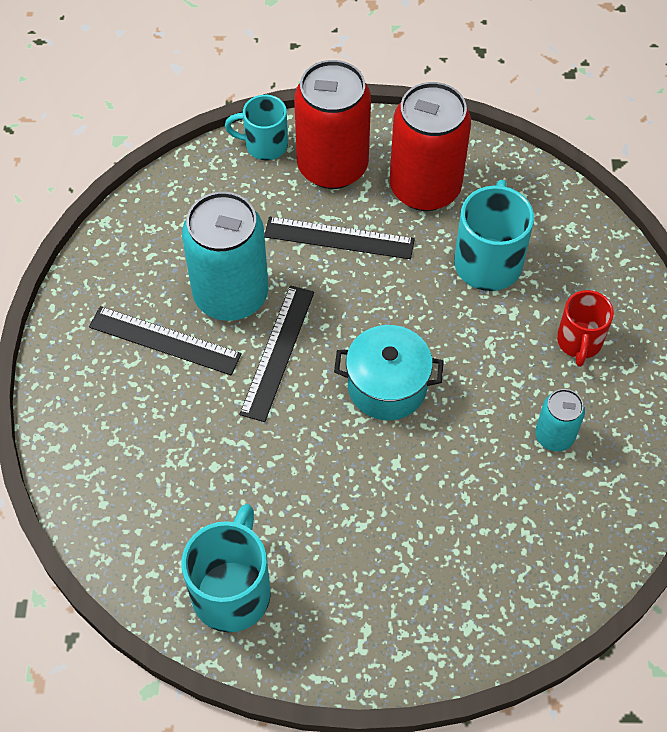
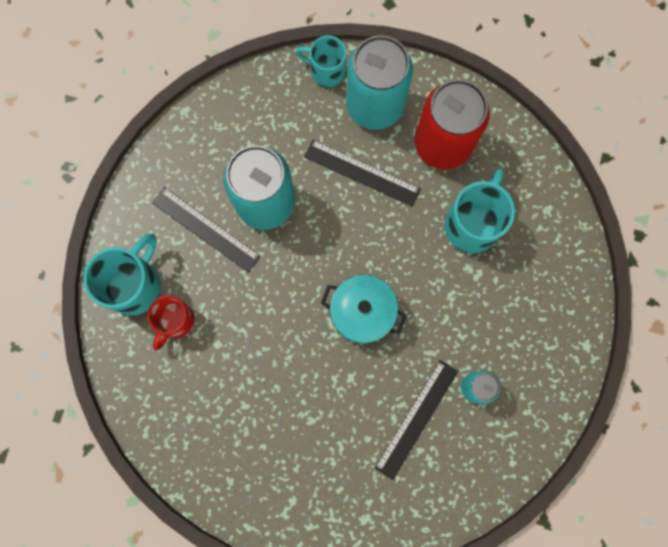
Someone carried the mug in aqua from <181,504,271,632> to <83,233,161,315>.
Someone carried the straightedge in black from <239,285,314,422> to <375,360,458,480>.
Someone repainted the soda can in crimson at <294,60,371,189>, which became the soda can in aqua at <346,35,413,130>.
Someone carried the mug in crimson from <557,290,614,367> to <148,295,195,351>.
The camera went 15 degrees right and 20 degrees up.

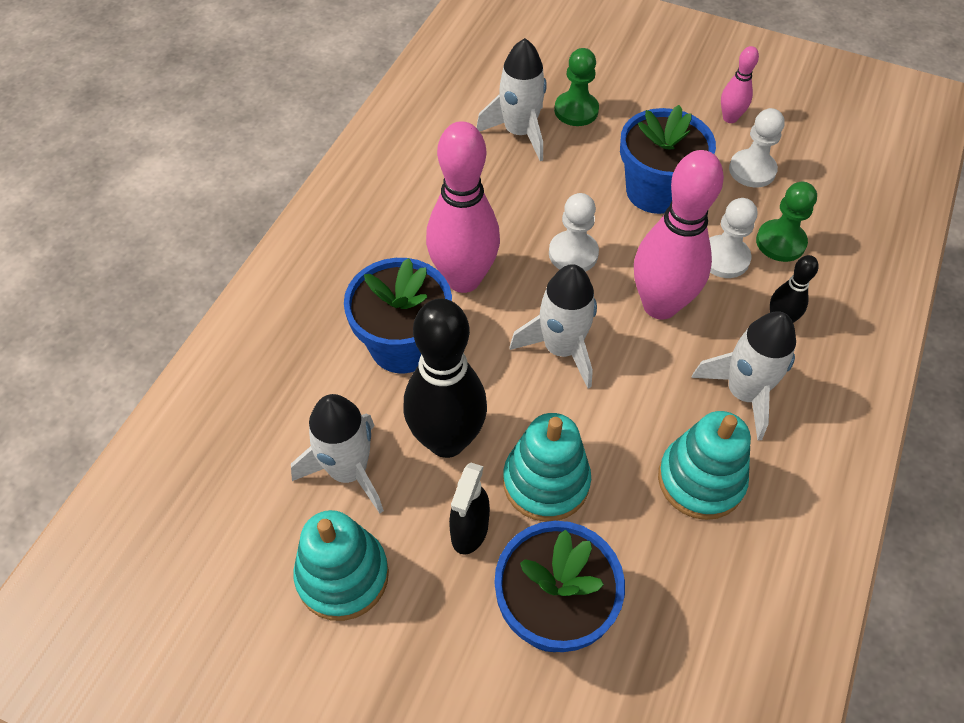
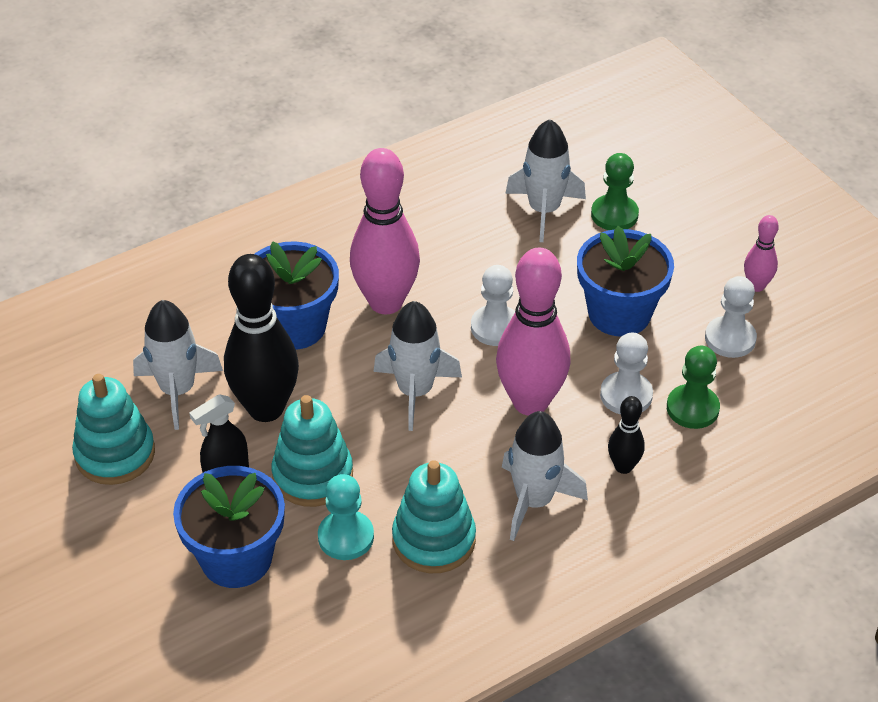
Someone put down the pawn in aqua at <318,474,374,560>.
The camera went 35 degrees right and 10 degrees down.

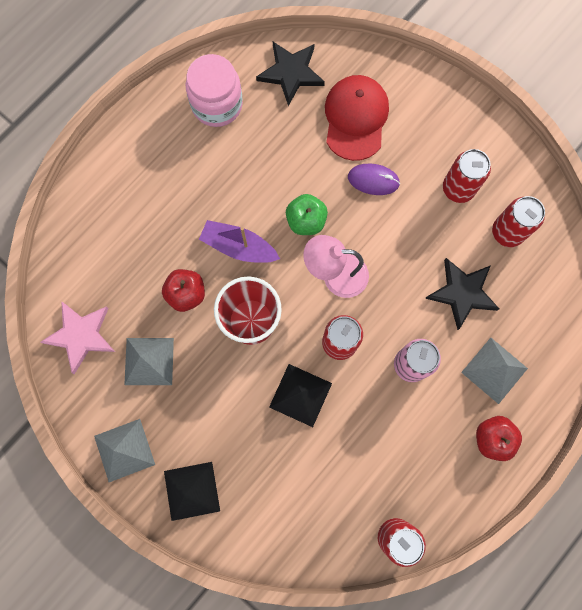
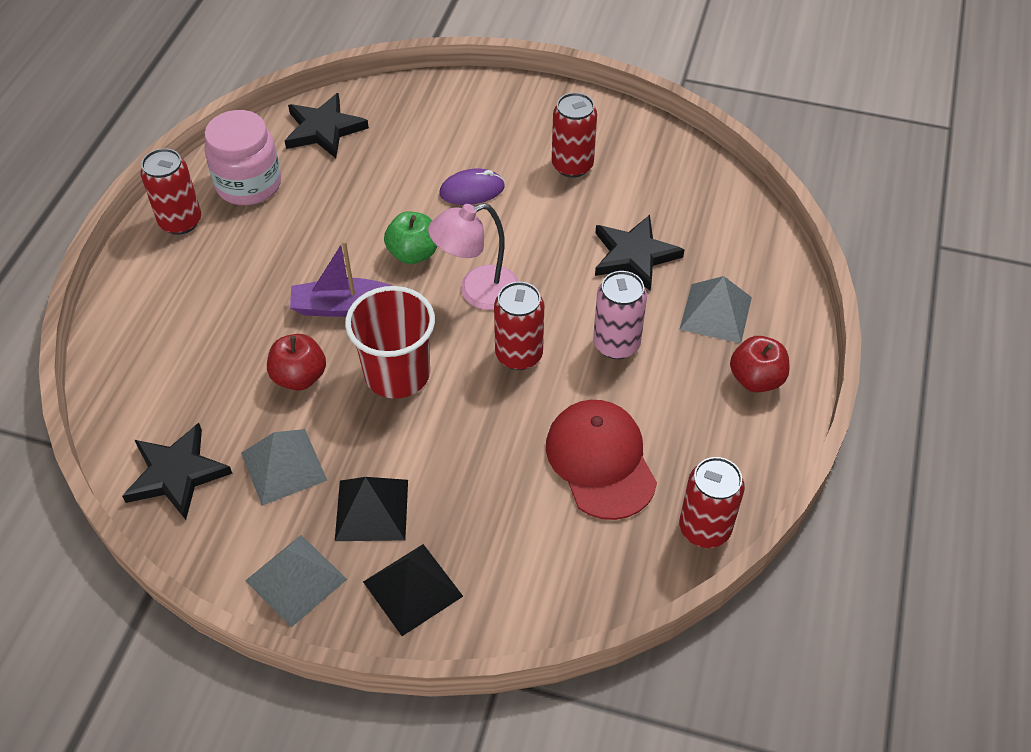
Someone repainted the five-pointed star in pink at <40,301,115,374>, which became the five-pointed star in black at <122,423,233,520>.
Someone carried the solid pyramid in black from <269,364,332,427> to <335,477,408,541>.
Someone carried the peaked cap in crimson from <325,75,389,161> to <546,400,657,520>.
Someone carried the soda can in crimson from <492,196,545,247> to <141,148,201,235>.
The camera went 25 degrees left and 25 degrees down.

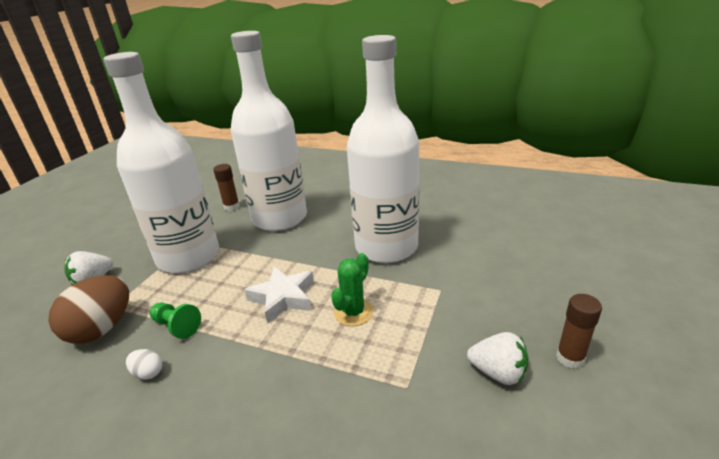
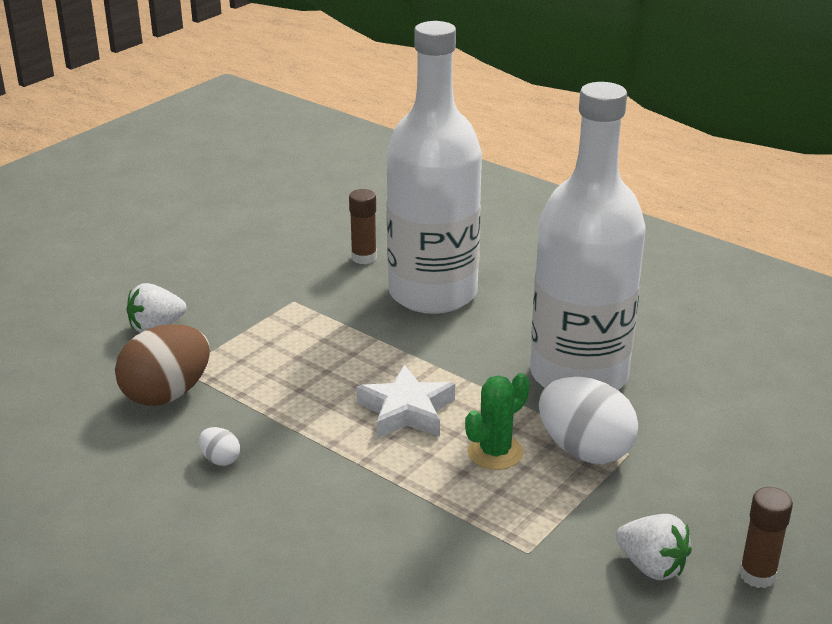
Someone took away the flask in snow-white at <103,52,219,273>.
Someone took away the pawn in green at <150,303,201,339>.
Someone put down the toy egg in snow-white at <539,377,638,464>.
The camera went 15 degrees right and 0 degrees up.

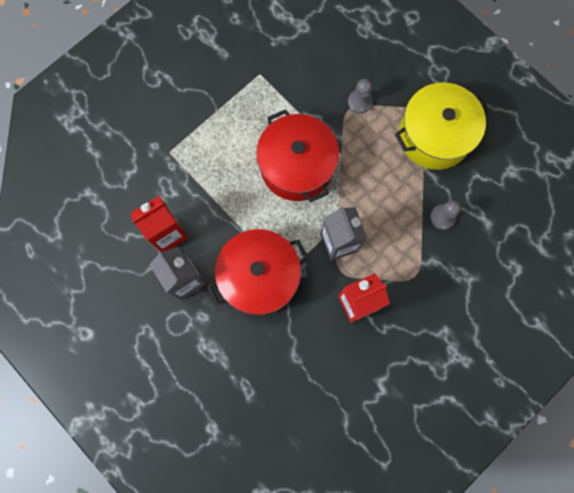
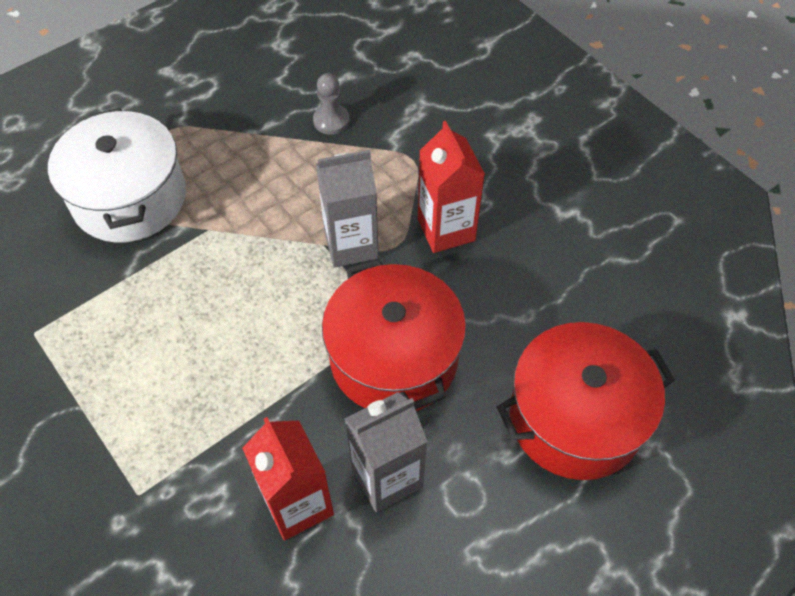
Someone carried the cooking pot in crimson from <256,109,339,203> to <497,322,675,480>.
Someone swapped the pawn in grey at <348,79,373,114> for the cooking pot in snow-white at <48,108,186,242>.
Someone took away the cooking pot in golden at <395,82,491,170>.
The camera went 85 degrees left and 20 degrees down.

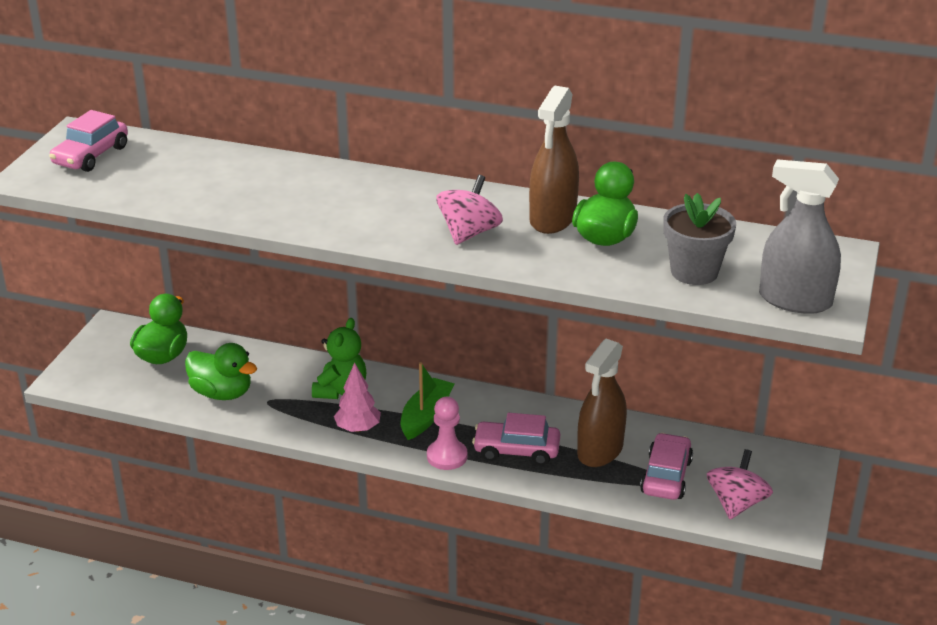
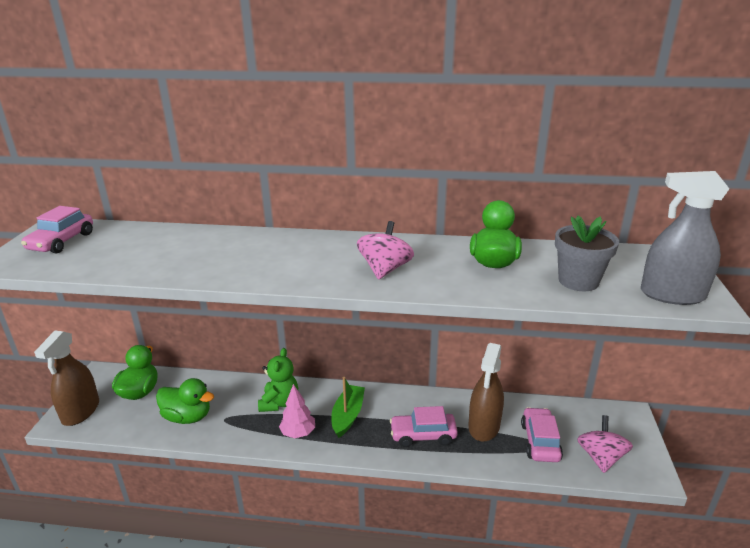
Someone took away the pawn in pink at <427,397,467,470>.
Someone carried the sprayer in russet from <529,86,579,234> to <34,331,99,426>.
The camera went 10 degrees left and 5 degrees down.

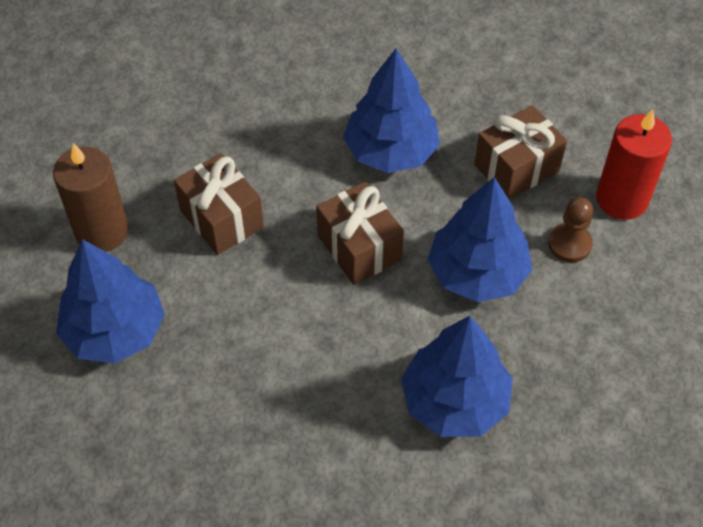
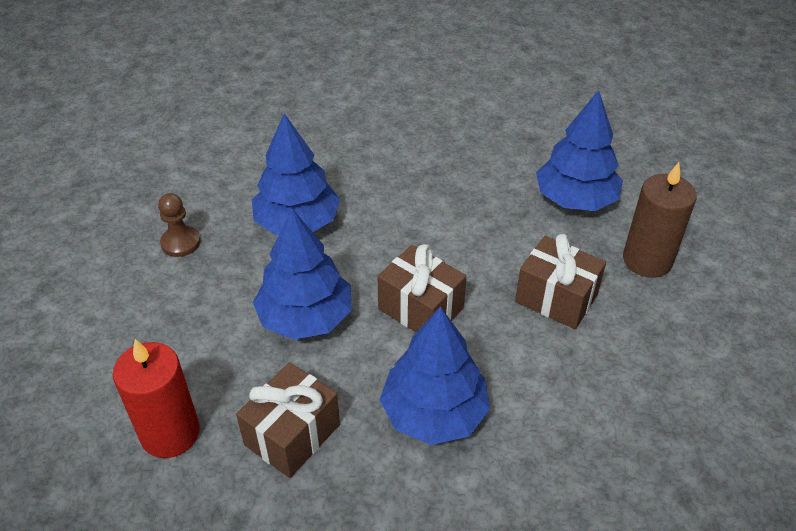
Someone carried the pawn in russet from <548,197,593,262> to <158,193,200,257>.
The camera went 160 degrees right and 10 degrees down.

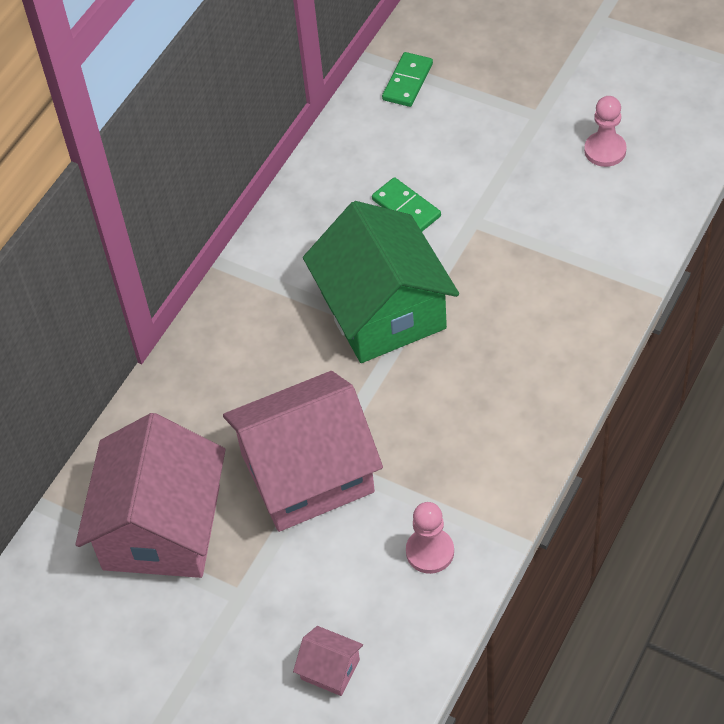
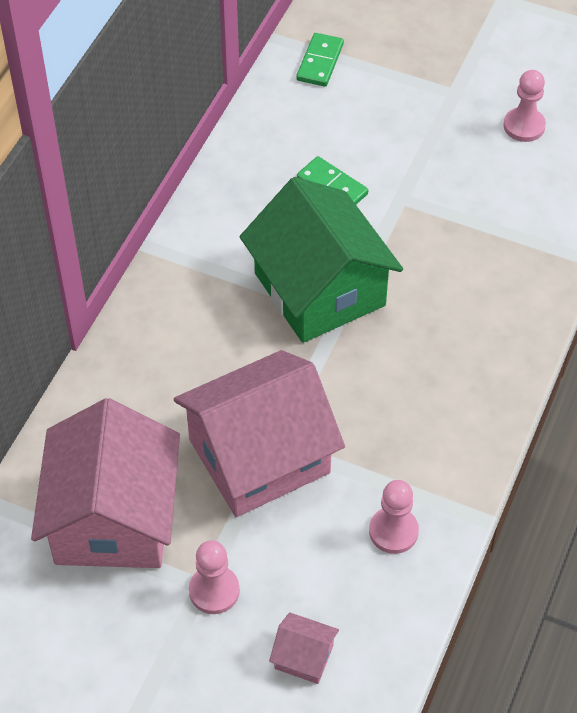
Someone put down the pawn in pink at <189,540,240,614>.
The camera went 10 degrees left and 0 degrees up.

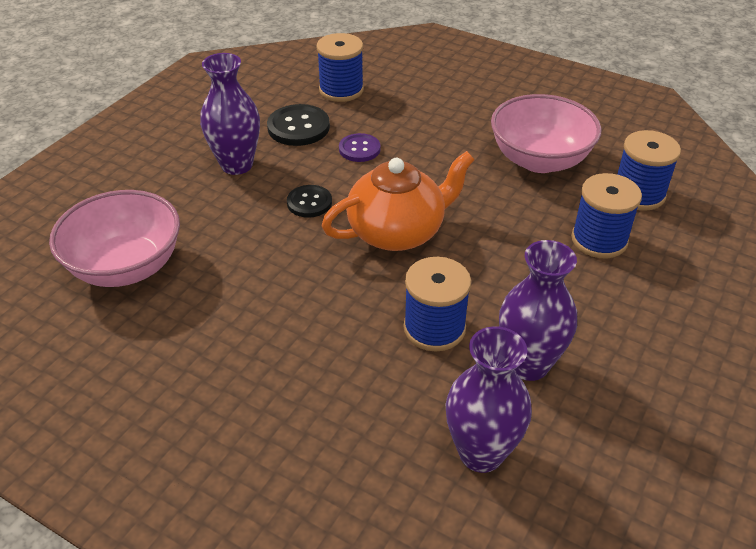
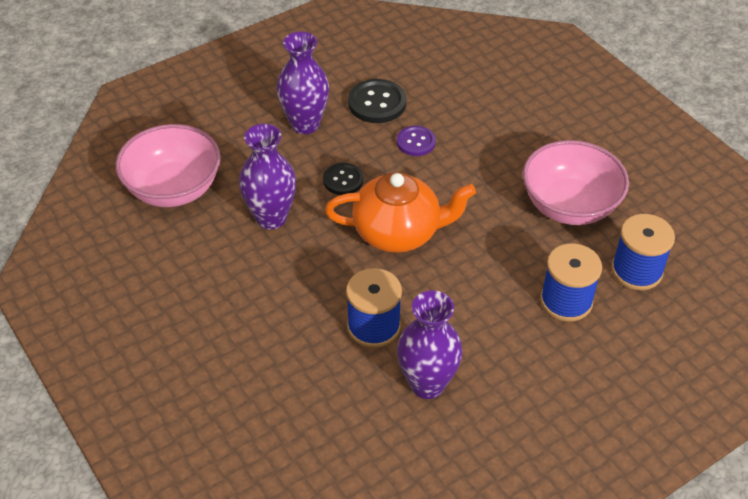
Someone took away the bobbin in royal blue at <316,33,364,102>.
Someone carried the flower vase in violet from <446,326,532,473> to <239,124,296,229>.
The camera went 25 degrees right and 5 degrees up.

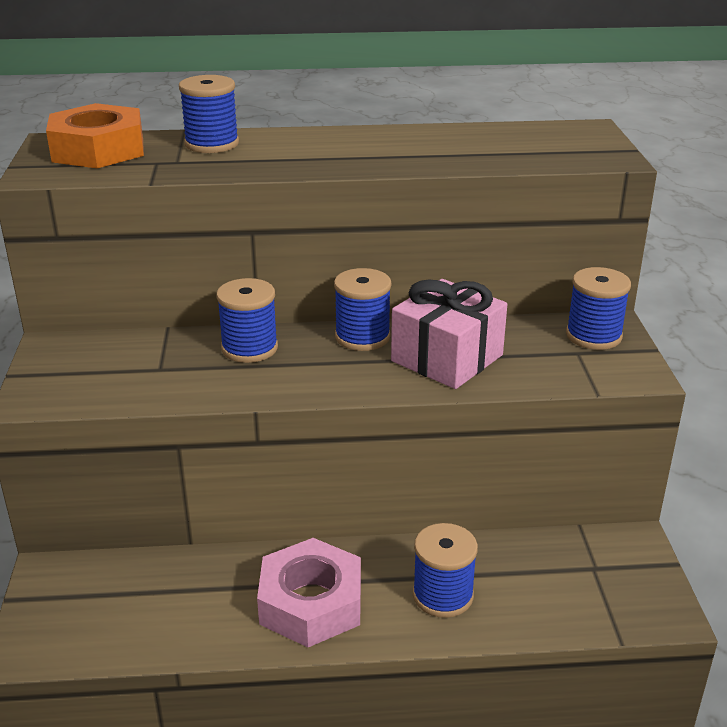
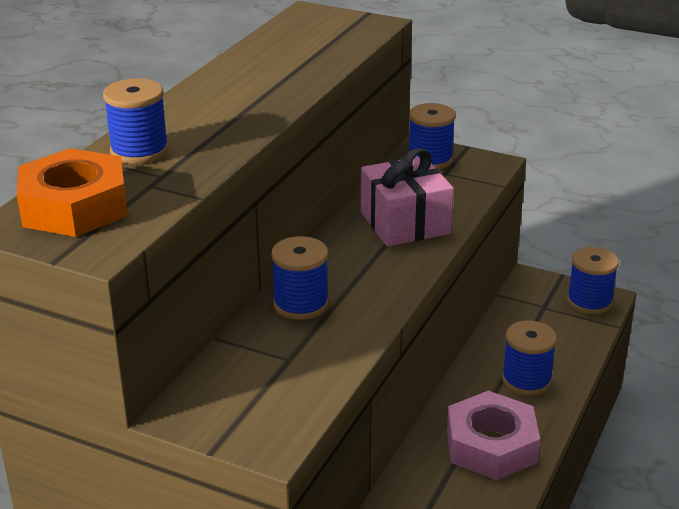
Someone carried the bobbin in royal blue from <334,268,391,351> to <567,247,619,314>.
The camera went 60 degrees left and 0 degrees up.

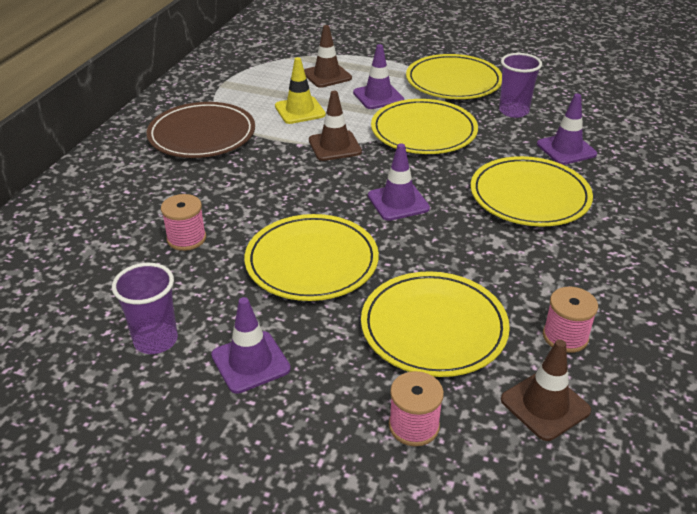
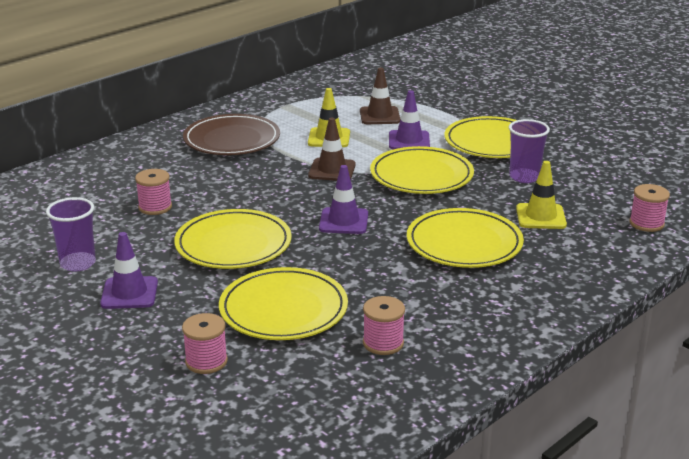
Someone took away the traffic cone in russet at <501,339,591,441>.
Someone repainted the traffic cone in violet at <537,94,597,165>, which became the traffic cone in golden at <516,161,567,229>.
Someone put down the bobbin in pink at <629,184,670,232>.
The camera went 25 degrees right and 10 degrees down.

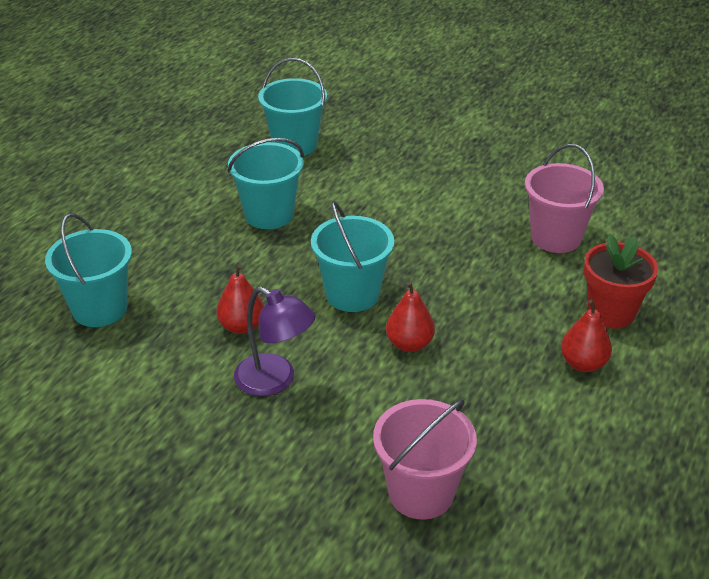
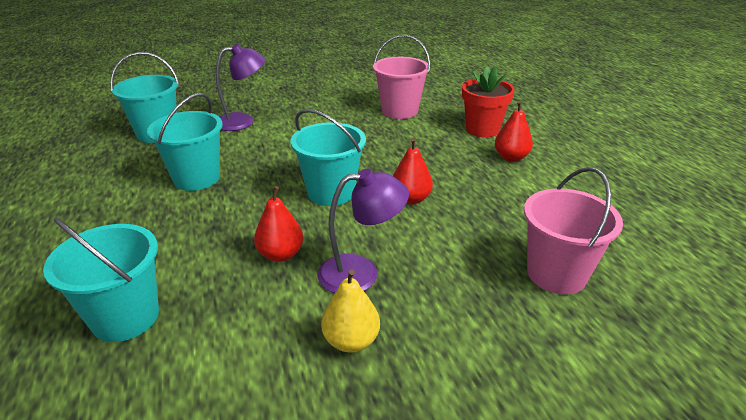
Someone put down the reading lamp in violet at <216,44,265,131>.
Someone put down the pear in golden at <321,270,380,353>.
The camera went 45 degrees left and 5 degrees down.

